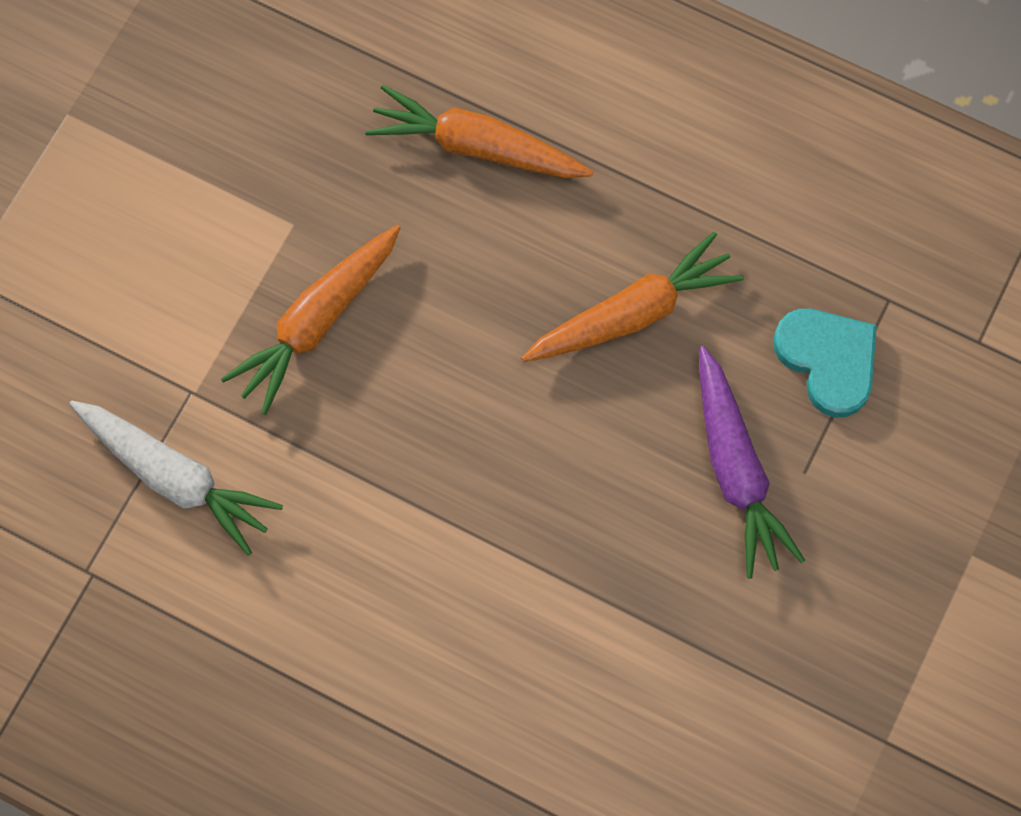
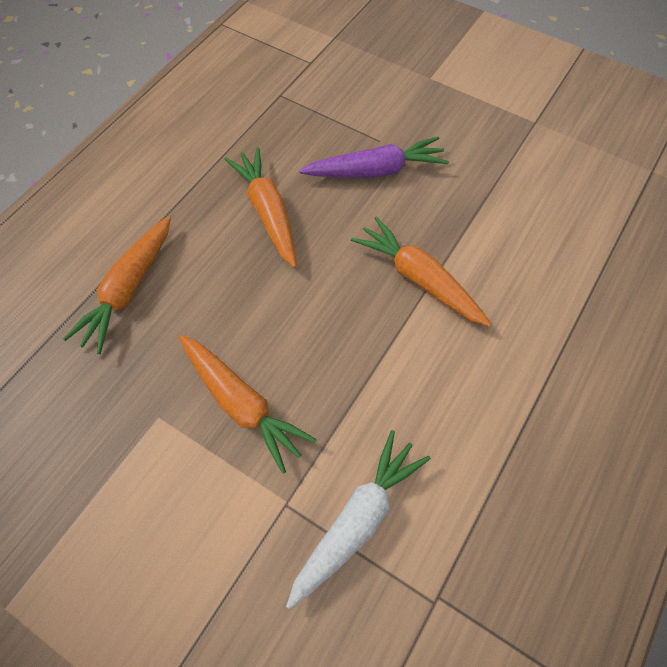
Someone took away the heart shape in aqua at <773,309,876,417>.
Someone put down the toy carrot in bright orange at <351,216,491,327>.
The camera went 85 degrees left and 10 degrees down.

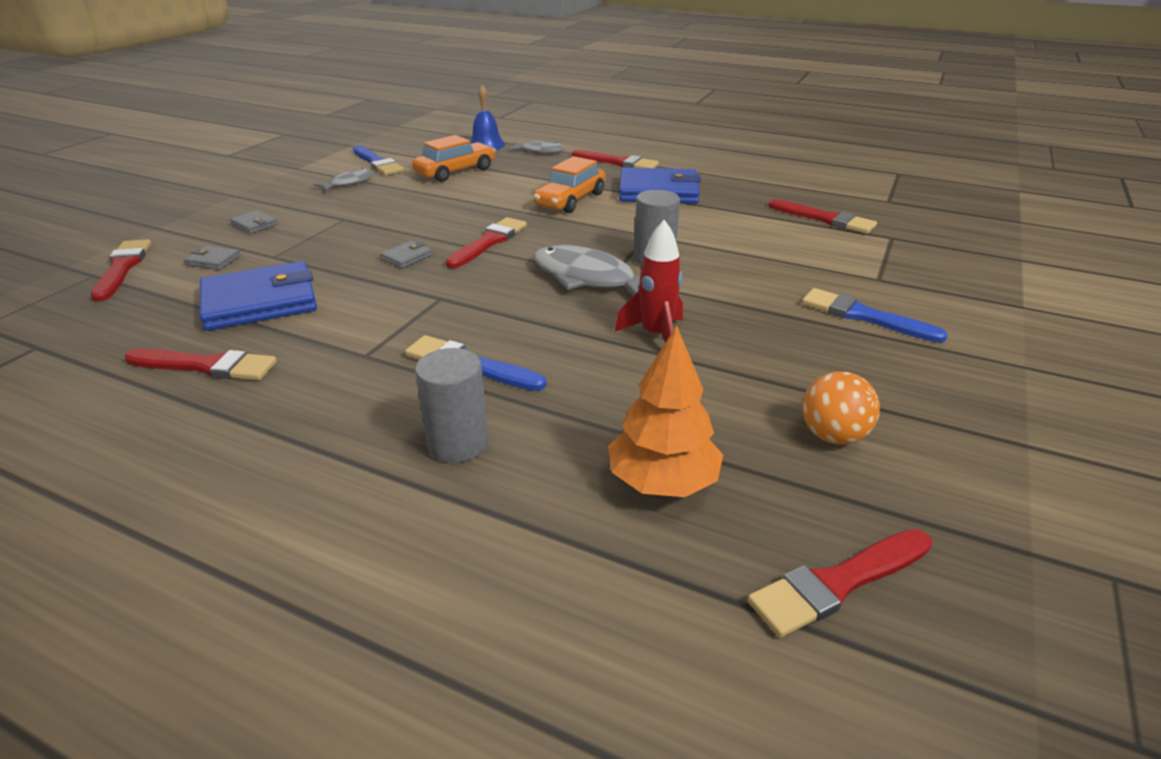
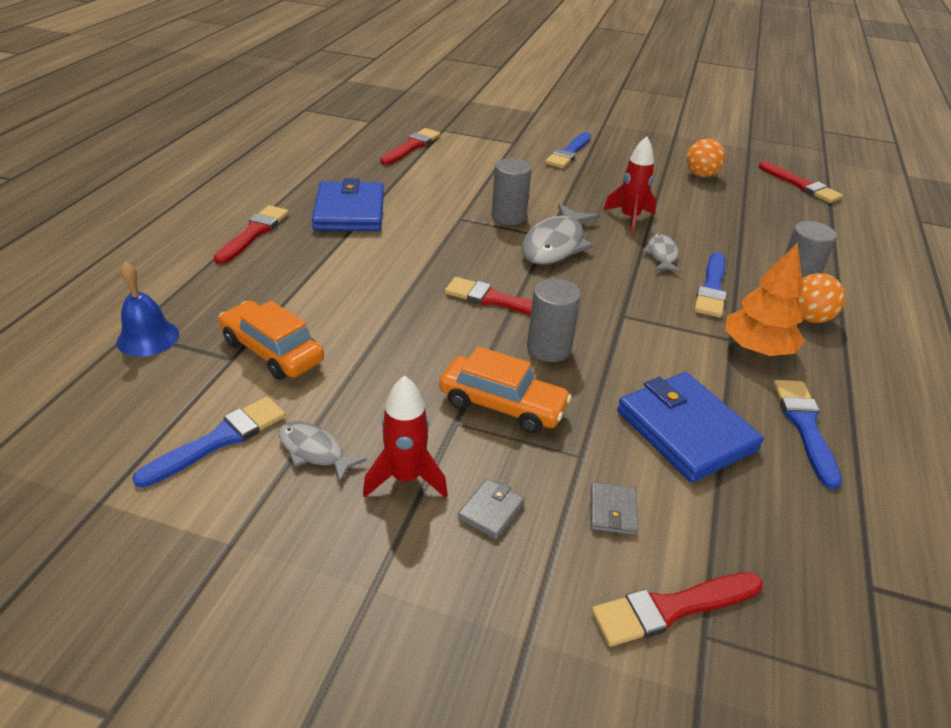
Someone repainted the brush in crimson at <125,349,277,380>, which became the brush in royal blue at <773,380,842,489>.
Someone swapped the billfold in grey at <380,241,433,268> for the solid cylinder in grey at <527,278,581,362>.
Someone carried the fish in grey from <508,141,565,153> to <642,234,682,273>.
Someone carried the car in bright orange from <534,156,606,213> to <439,346,572,433>.
Someone carried the tree in bright orange from <608,325,723,497> to <725,243,805,356>.
Someone put down the toy rocket in crimson at <363,375,448,498>.
Someone put down the sphere in bright orange at <798,273,845,323>.
The camera went 100 degrees left and 5 degrees up.

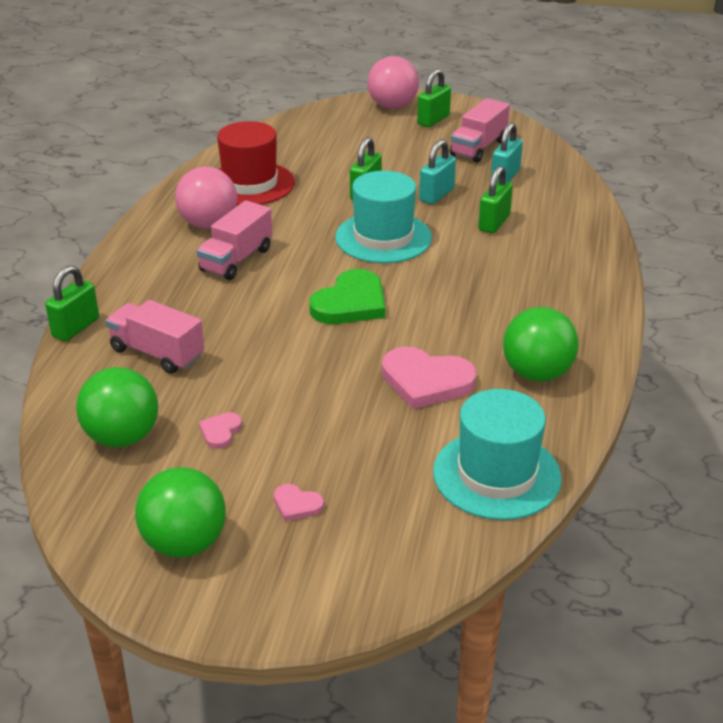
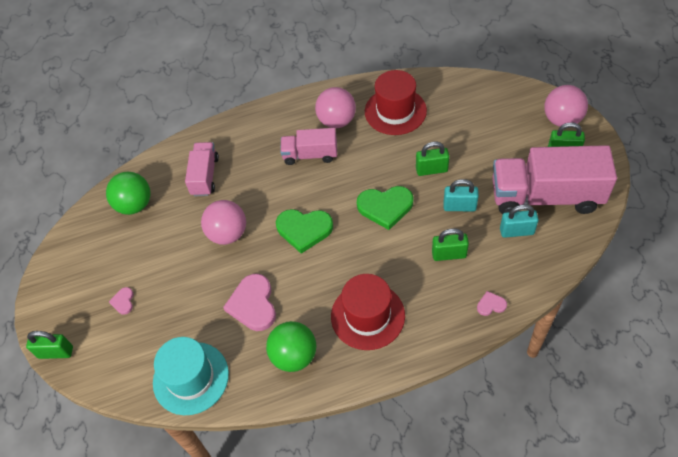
Someone carried the padlock in green from <45,265,99,341> to <26,331,73,359>.
Someone took away the sphere in green at <135,467,226,558>.
Someone carried the heart shape in pink from <199,412,242,449> to <477,291,507,316>.
Someone swapped the hat in aqua at <335,171,432,263> for the heart shape in green at <357,186,413,230>.
Someone scaled the toy truck in pink at <450,98,510,163> by 1.83.
Someone put down the sphere in pink at <201,200,246,245>.
Someone put down the hat in crimson at <331,274,405,350>.
The camera went 65 degrees right and 20 degrees up.

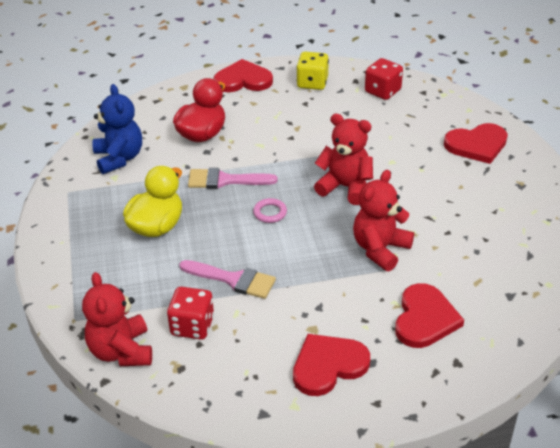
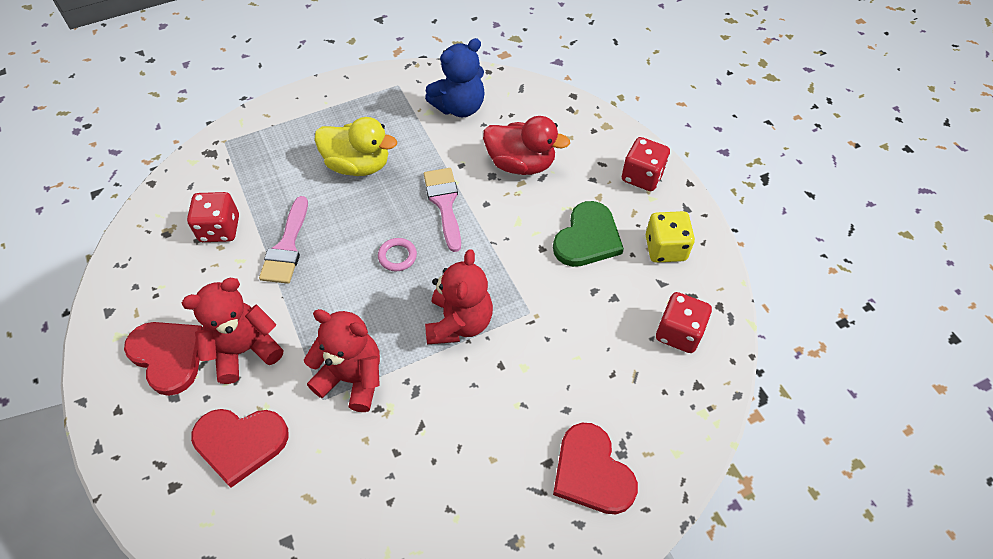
Someone carried the teddy in crimson from <82,272,152,366> to <182,278,283,384>.
Someone swapped the heart shape in crimson at <213,59,273,92> for the dice in crimson at <622,137,670,191>.
Someone put down the heart shape in green at <553,201,624,267>.
The camera went 75 degrees right and 15 degrees up.

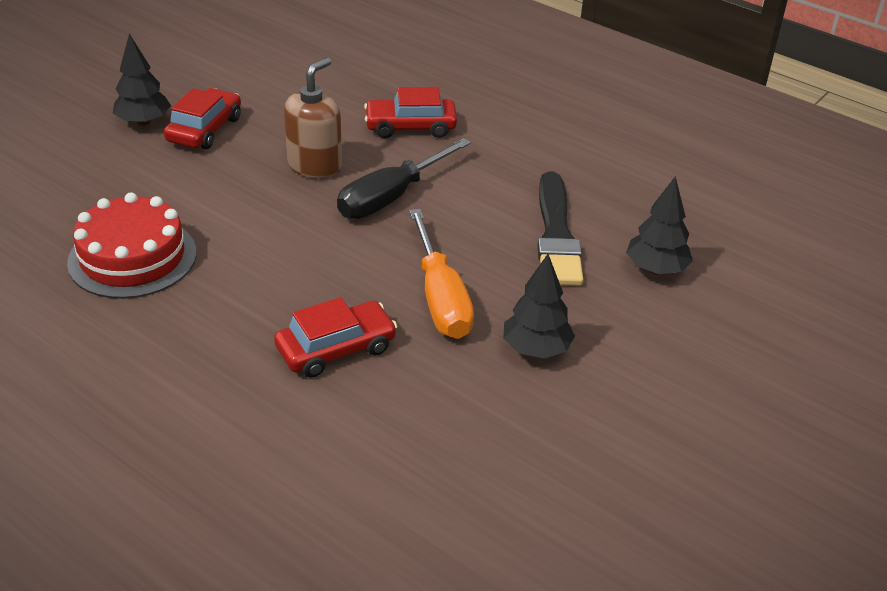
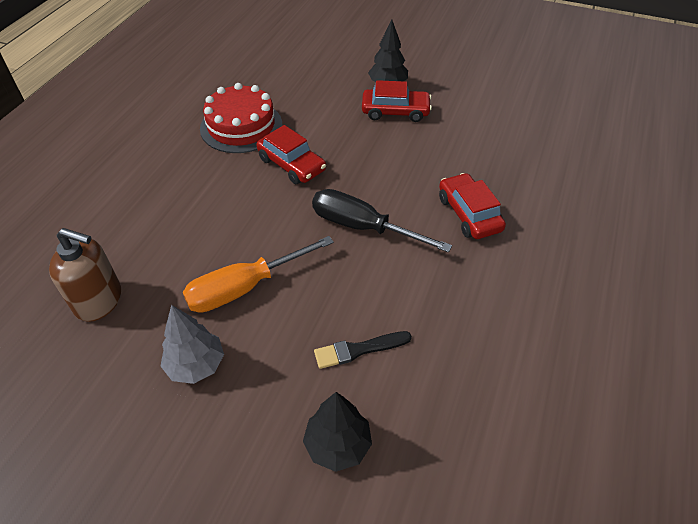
Someone carried the car in crimson from <274,297,397,378> to <256,125,326,184>.
Someone carried the pump bottle in russet from <284,57,342,179> to <49,228,121,322>.
Someone repainted the tree in black at <503,254,575,359>, which became the tree in grey at <160,305,224,384>.
Someone scaled the brush in black at <537,171,583,286> by 0.58.
The camera went 75 degrees right and 10 degrees up.

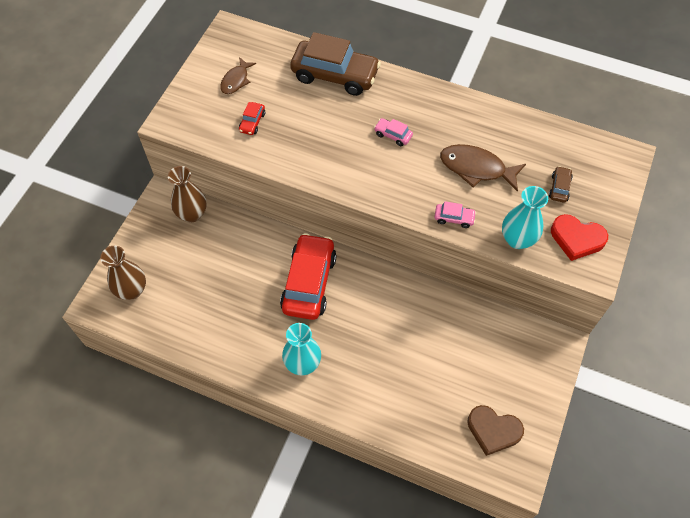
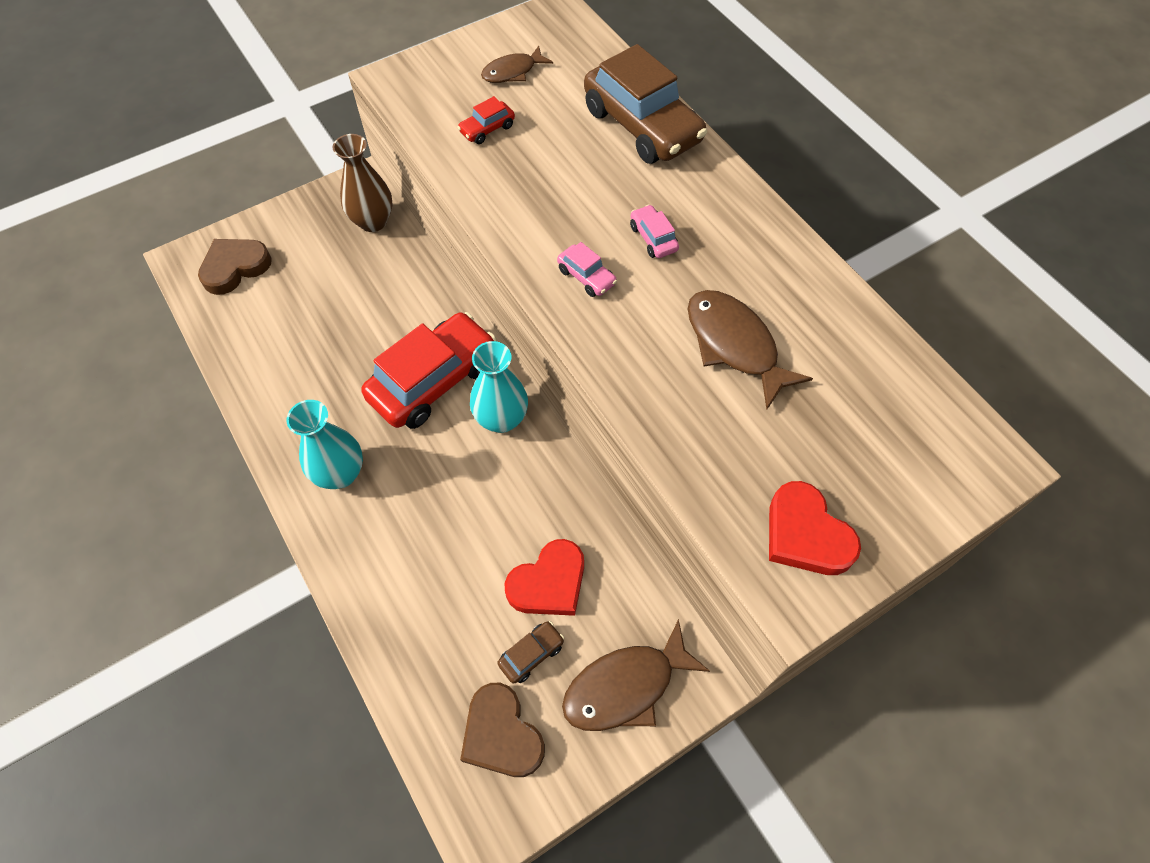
Someone swapped the flower vase in russet at <100,246,146,300> for the heart shape in russet at <198,239,272,295>.
Someone carried the car in pink from <434,201,476,228> to <557,242,617,297>.
Someone carried the flower vase in aqua from <502,186,548,249> to <470,341,528,433>.
Someone carried the car in russet from <549,166,573,203> to <497,621,564,684>.
Someone put down the heart shape in crimson at <504,539,584,616>.
Someone put down the fish in russet at <562,619,710,731>.
The camera went 35 degrees right and 0 degrees up.

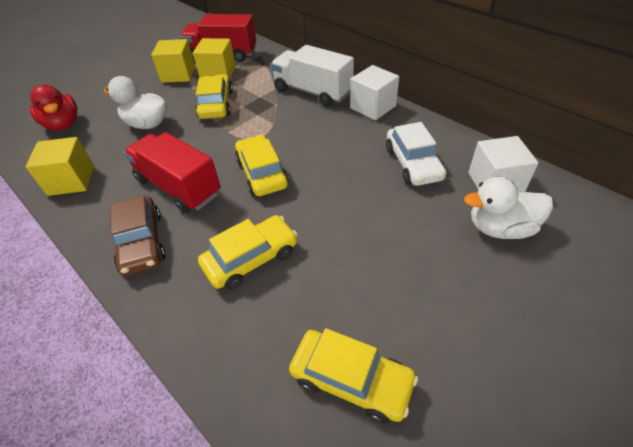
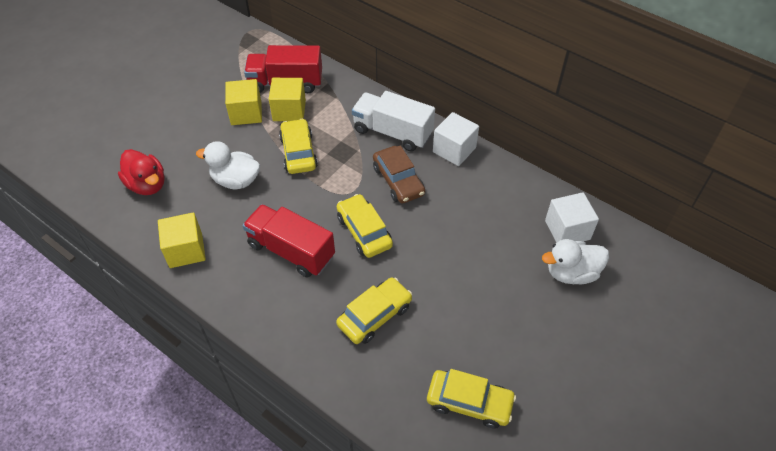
Someone carried the car in russet from <110,196,165,276> to <373,146,425,204>.
Someone took away the car in snow-white at <386,122,446,186>.
The camera went 10 degrees left and 5 degrees up.

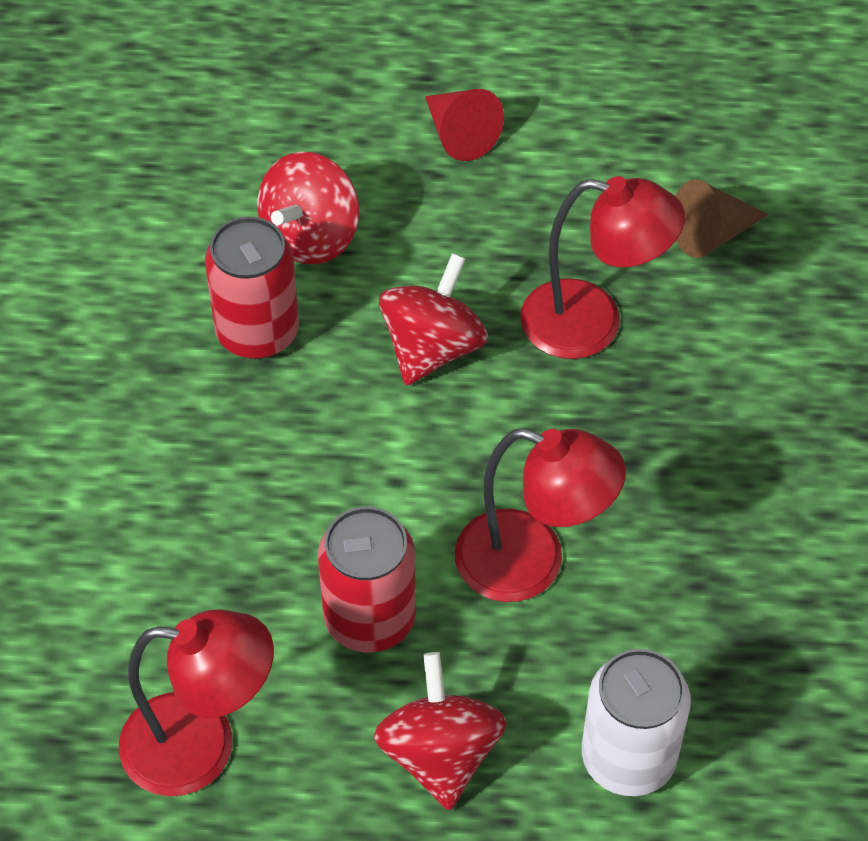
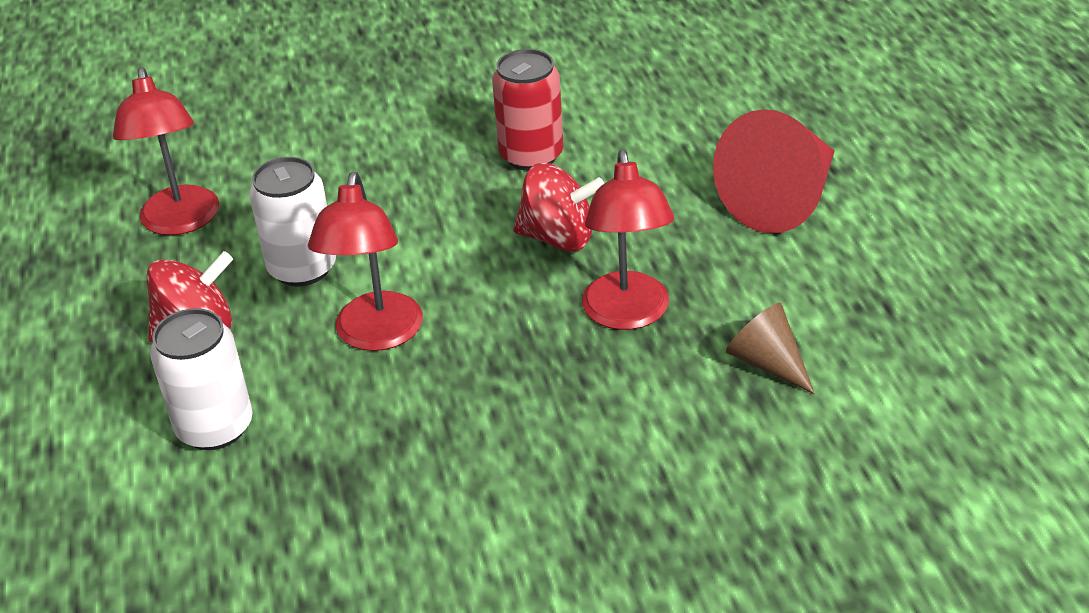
Someone took away the whirligig in crimson at <257,152,359,264>.
Someone repainted the soda can in crimson at <318,507,416,652>, which became the soda can in snow-white at <249,157,336,286>.
Someone scaled the solid cone in crimson at <425,89,504,161> by 1.86.
The camera went 75 degrees right and 15 degrees down.

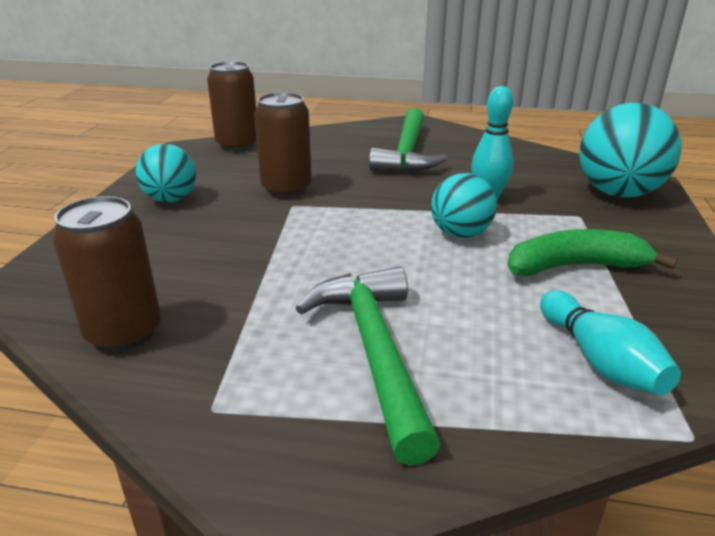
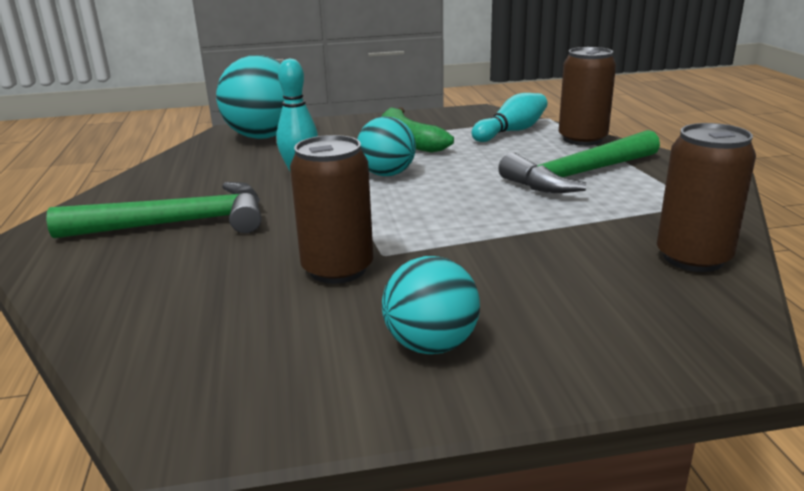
Someone carried the soda can in russet from <207,62,257,151> to <559,47,616,146>.
The camera went 110 degrees left and 5 degrees down.

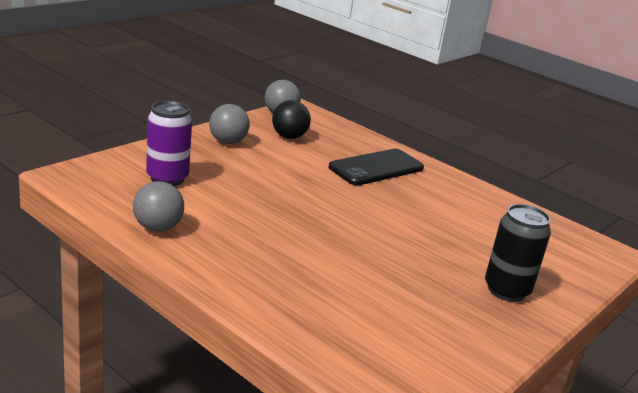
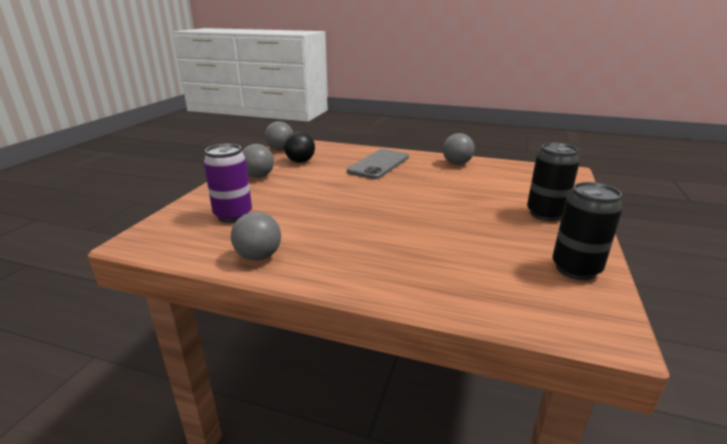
Someone repainted the mobile phone in black at <329,149,424,185>, which became the mobile phone in grey at <347,149,409,179>.
Someone put down the sphere in grey at <443,133,475,165>.
Someone put down the soda can in black at <553,182,623,280>.
The camera went 20 degrees left and 0 degrees up.

